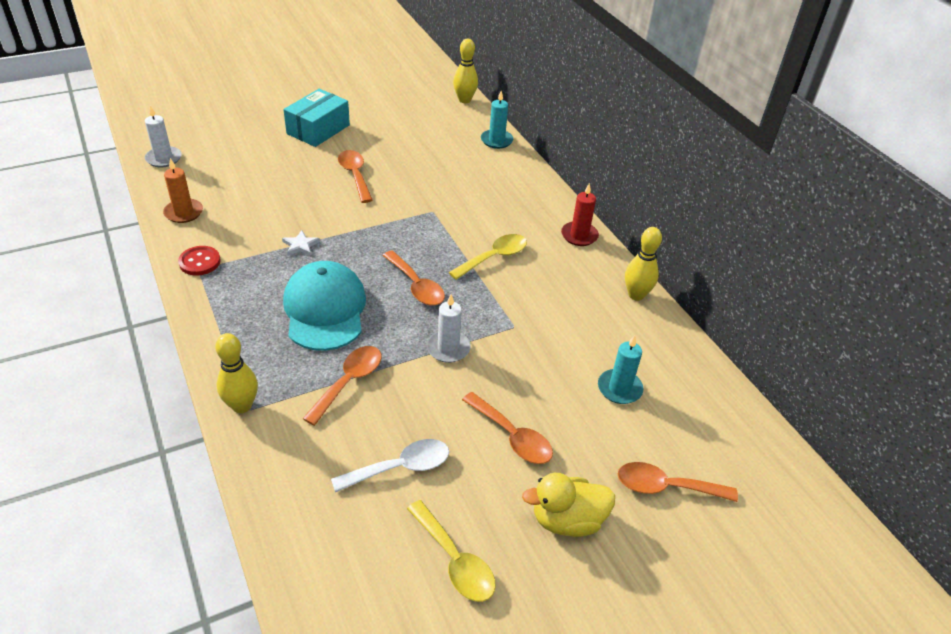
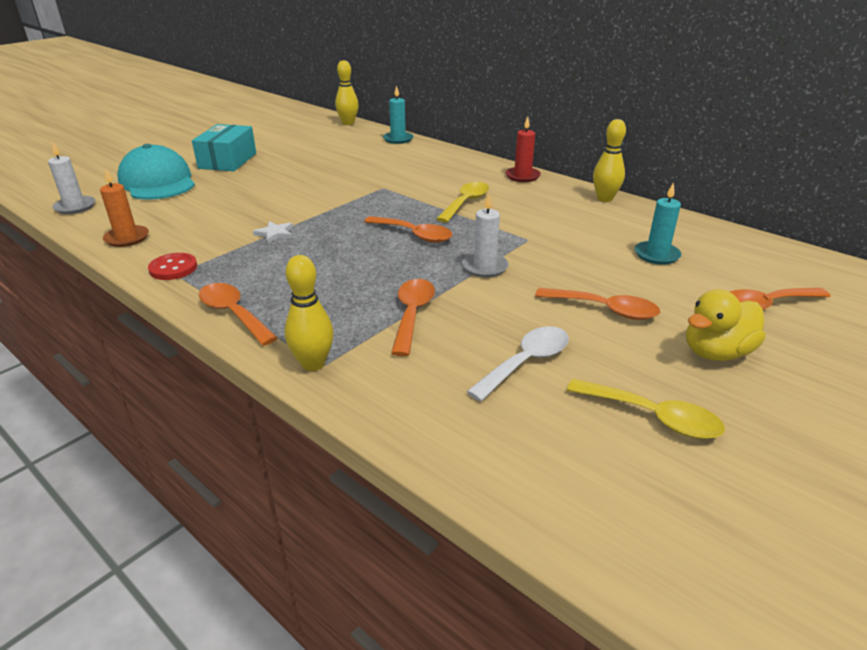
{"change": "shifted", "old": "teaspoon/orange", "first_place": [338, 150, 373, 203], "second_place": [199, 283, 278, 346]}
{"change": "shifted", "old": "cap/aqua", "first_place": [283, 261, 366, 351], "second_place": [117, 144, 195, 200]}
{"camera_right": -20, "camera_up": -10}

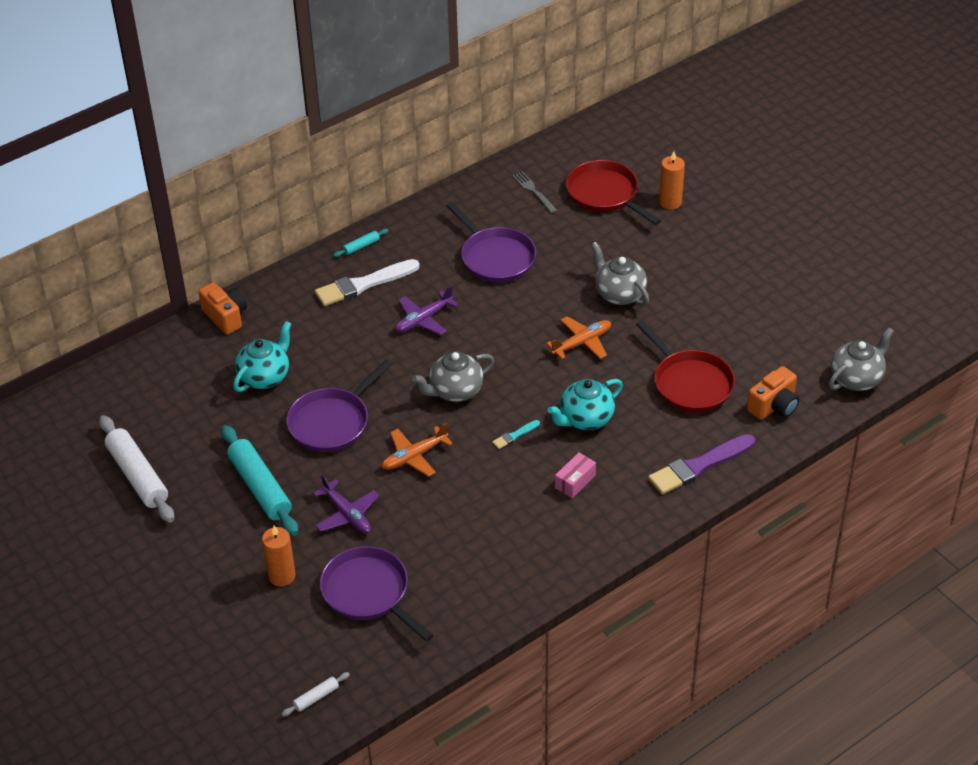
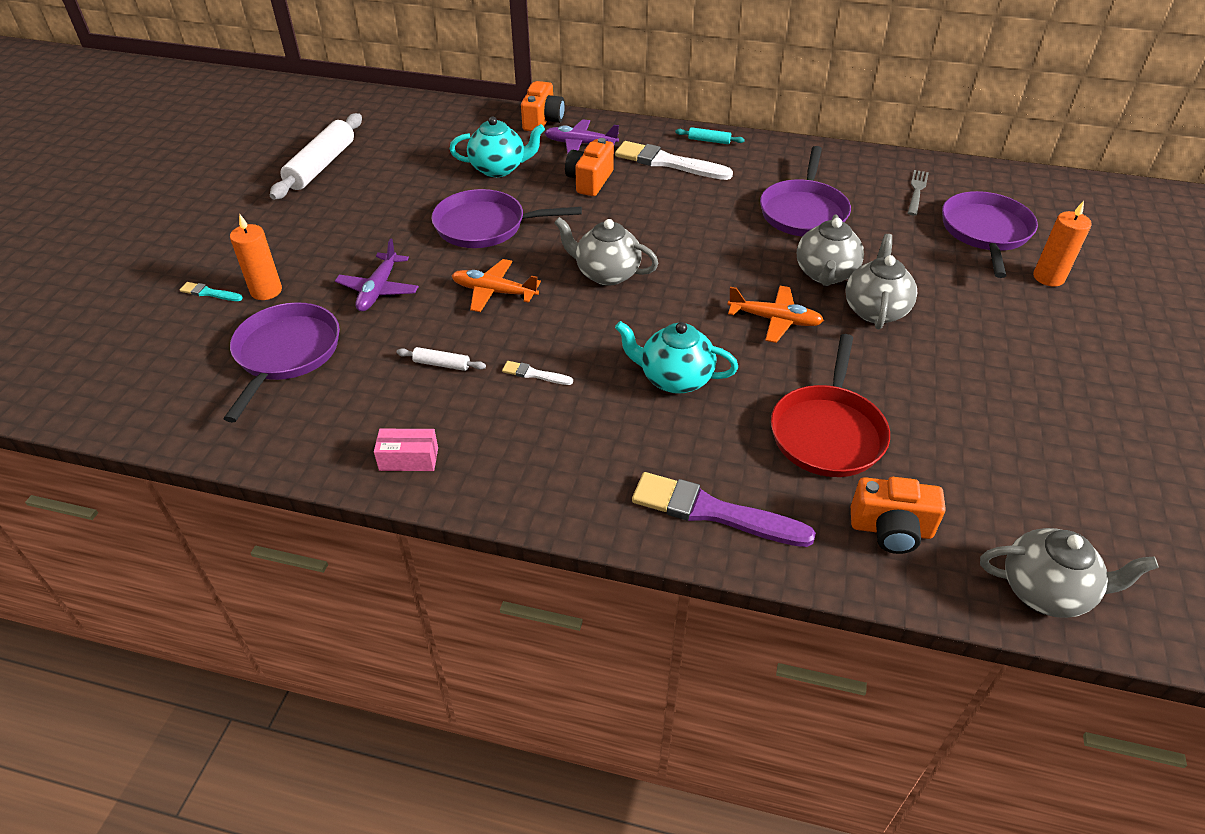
{"change": "repainted", "old": "pan/scarlet", "new": "pan/purple", "first_place": [566, 160, 661, 225], "second_place": [942, 191, 1038, 278]}
{"change": "shifted", "old": "aeroplane/purple", "first_place": [396, 286, 459, 335], "second_place": [545, 119, 619, 155]}
{"change": "shifted", "old": "paint brush/aqua", "first_place": [492, 420, 540, 449], "second_place": [180, 282, 243, 301]}
{"change": "gone", "old": "rolling pin/aqua", "first_place": [221, 425, 298, 536]}
{"change": "shifted", "old": "box/rosy", "first_place": [555, 452, 596, 498], "second_place": [374, 429, 438, 471]}
{"change": "shifted", "old": "rolling pin/pure white", "first_place": [282, 672, 350, 716], "second_place": [396, 347, 486, 371]}
{"change": "new", "new": "camera/orange", "second_place": [565, 138, 614, 196]}
{"change": "new", "new": "teapot/grey", "second_place": [797, 214, 864, 286]}
{"change": "new", "new": "paint brush/pure white", "second_place": [502, 361, 573, 385]}
{"camera_right": 50, "camera_up": 0}

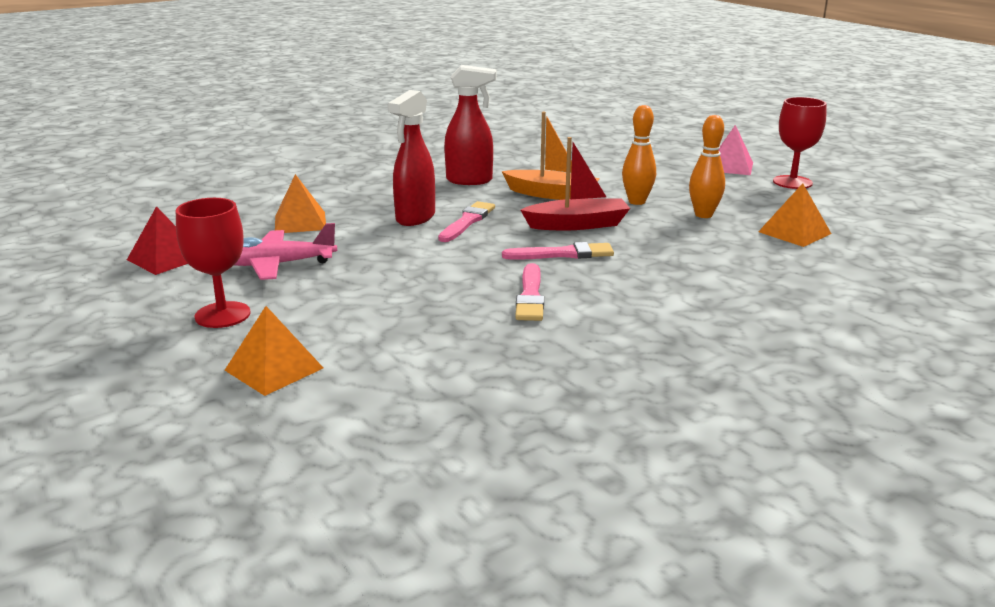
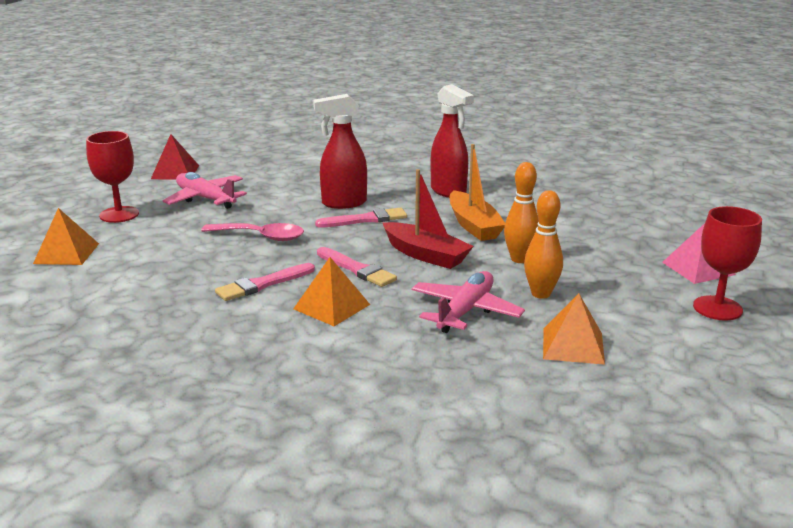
{"change": "shifted", "old": "pyramid shape/orange", "first_place": [275, 174, 326, 233], "second_place": [293, 257, 370, 326]}
{"change": "new", "new": "teaspoon/rosy", "second_place": [201, 223, 304, 241]}
{"change": "new", "new": "aeroplane/rosy", "second_place": [412, 271, 525, 333]}
{"camera_right": 50, "camera_up": 0}

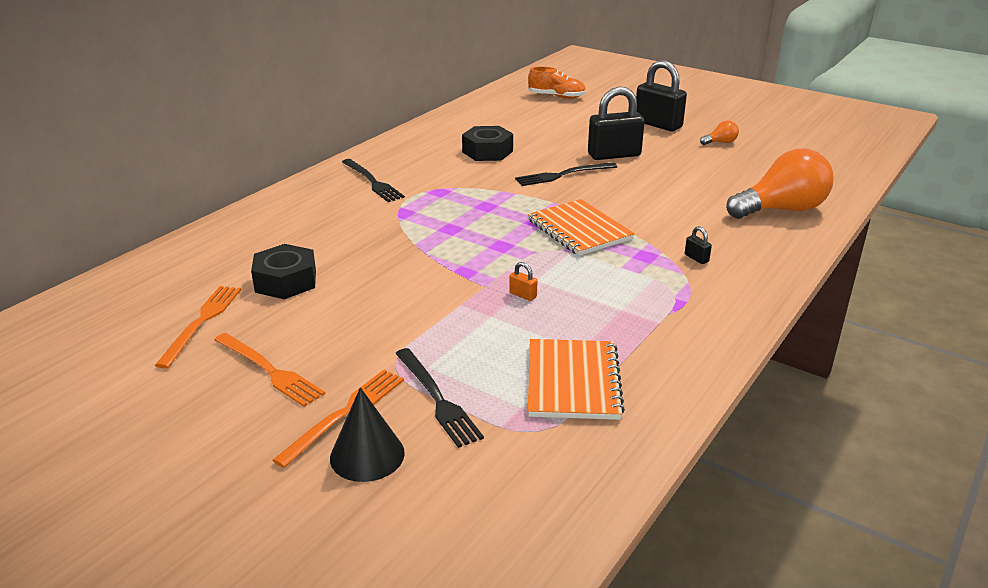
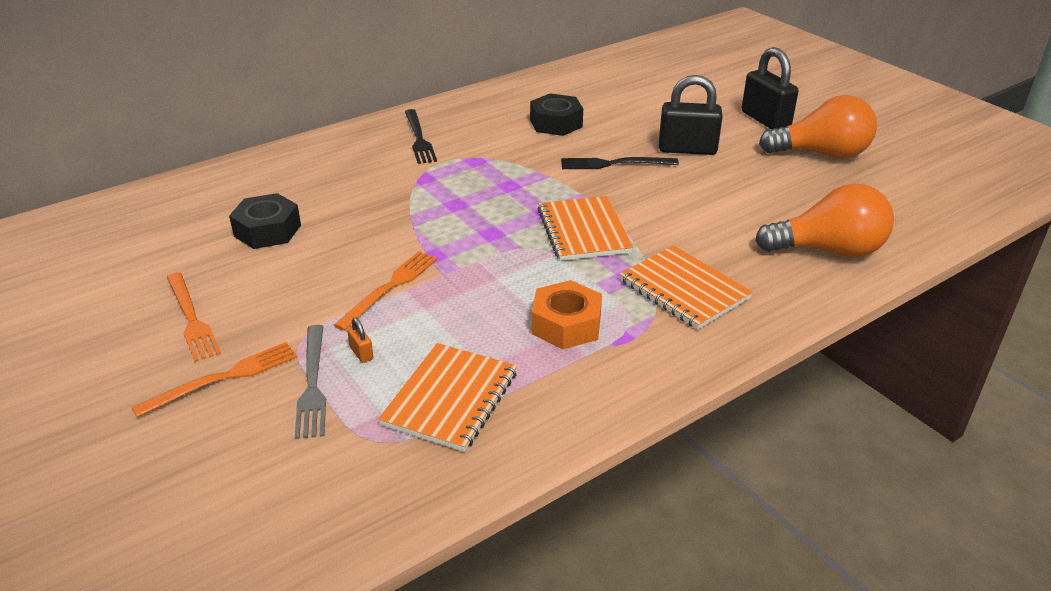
{"change": "gone", "old": "sneaker/orange", "first_place": [528, 66, 586, 99]}
{"change": "scaled", "old": "bulb/orange", "first_place": [700, 120, 739, 145], "second_place": [759, 95, 877, 158], "factor": 2.35}
{"change": "swapped", "old": "lock/ebony", "new": "exercise book/orange", "first_place": [685, 226, 712, 264], "second_place": [619, 245, 753, 330]}
{"change": "shifted", "old": "lock/orange", "first_place": [509, 262, 538, 301], "second_place": [347, 318, 373, 363]}
{"change": "shifted", "old": "dinner fork/orange", "first_place": [155, 286, 241, 369], "second_place": [334, 251, 438, 331]}
{"change": "repainted", "old": "dinner fork/ebony", "new": "dinner fork/grey", "first_place": [395, 348, 484, 448], "second_place": [295, 325, 326, 439]}
{"change": "gone", "old": "solid cone/ebony", "first_place": [330, 387, 405, 482]}
{"change": "new", "new": "hex nut/orange", "second_place": [532, 280, 602, 349]}
{"camera_right": 20, "camera_up": 5}

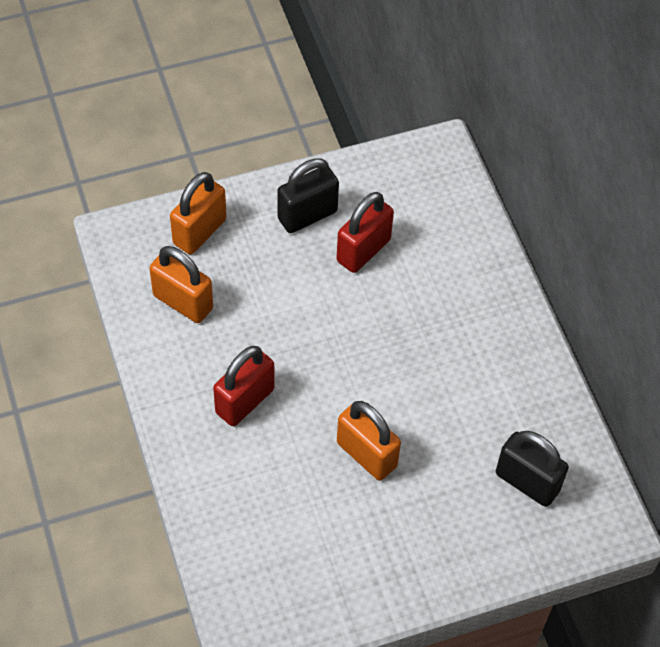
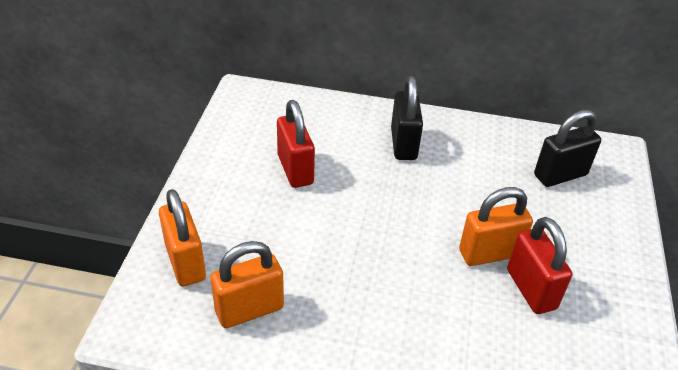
{"change": "shifted", "old": "lock/ebony", "first_place": [277, 158, 339, 233], "second_place": [391, 76, 423, 160]}
{"change": "shifted", "old": "lock/scarlet", "first_place": [213, 346, 275, 426], "second_place": [507, 217, 572, 314]}
{"camera_right": -60, "camera_up": -15}

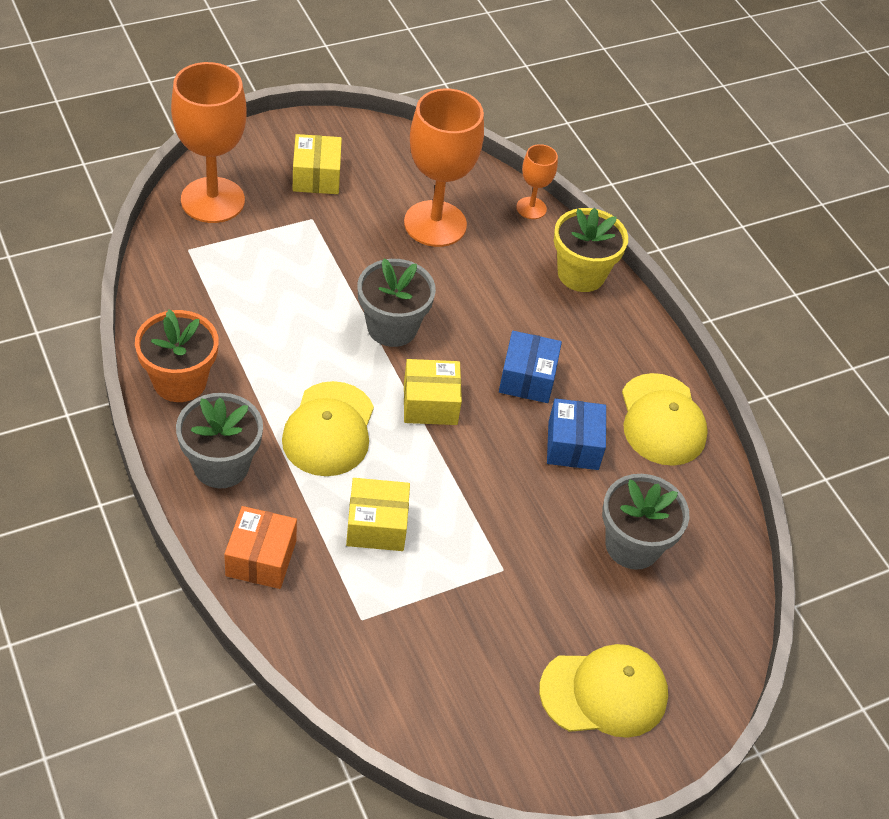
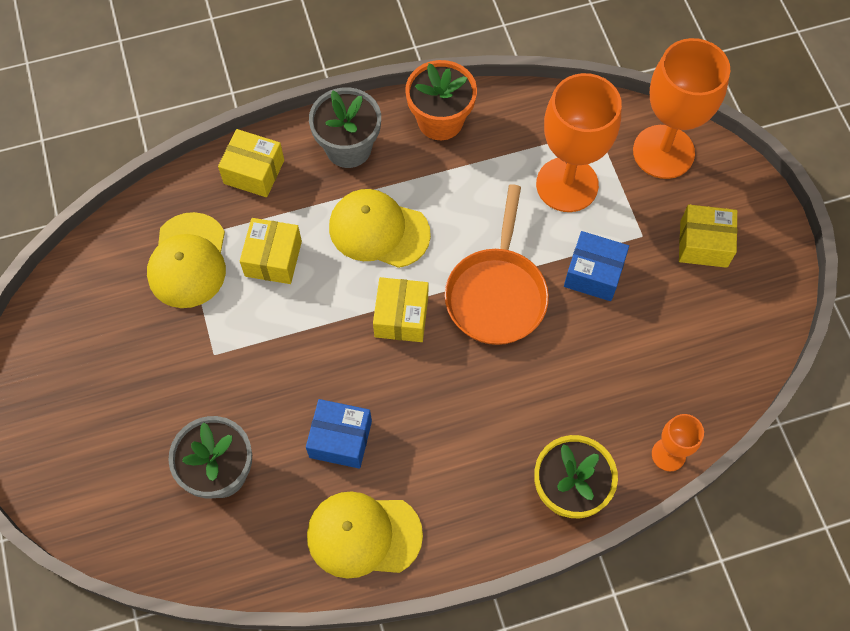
{"change": "shifted", "old": "wine glass/orange", "first_place": [404, 88, 484, 247], "second_place": [536, 73, 622, 212]}
{"change": "swapped", "old": "flower pot/grey", "new": "pan/orange", "first_place": [357, 259, 436, 347], "second_place": [445, 184, 549, 345]}
{"change": "shifted", "old": "box/cobalt", "first_place": [499, 331, 562, 403], "second_place": [564, 231, 629, 301]}
{"change": "repainted", "old": "box/orange", "new": "box/golden", "first_place": [224, 506, 297, 589], "second_place": [218, 129, 284, 197]}
{"change": "shifted", "old": "cap/golden", "first_place": [539, 644, 668, 738], "second_place": [147, 212, 226, 308]}
{"camera_right": 105, "camera_up": 15}

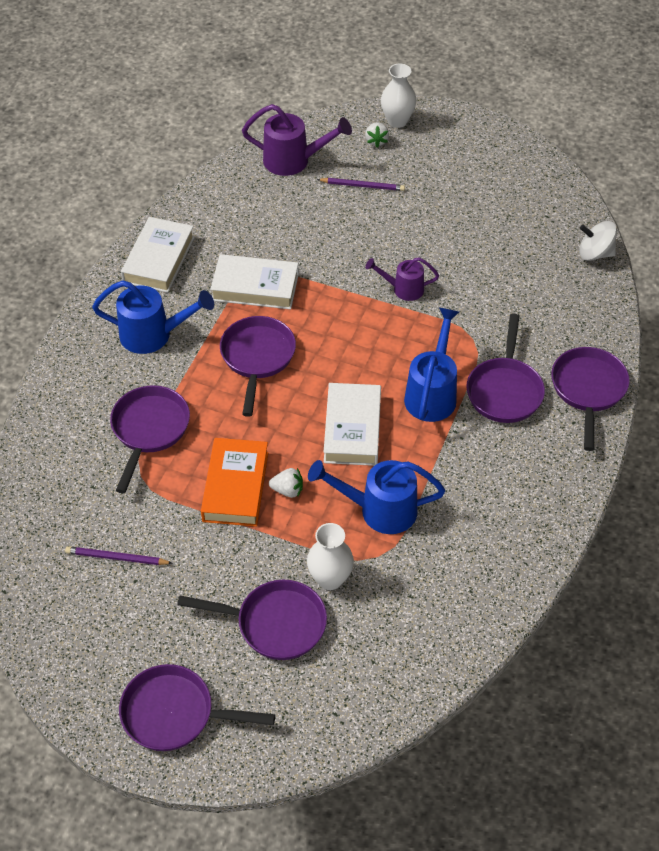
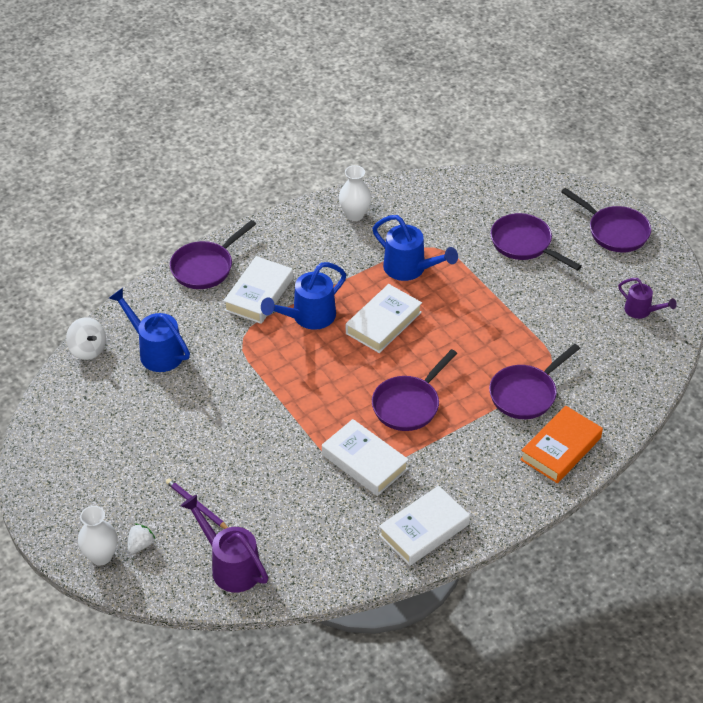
{"change": "shifted", "old": "sprinkling can/purple", "first_place": [365, 257, 439, 301], "second_place": [618, 278, 677, 319]}
{"change": "shifted", "old": "sprinkling can/cobalt", "first_place": [92, 281, 214, 354], "second_place": [109, 288, 190, 372]}
{"change": "swapped", "old": "pan/purple", "new": "hardcover/pure white", "first_place": [467, 313, 545, 423], "second_place": [223, 256, 293, 324]}
{"change": "shifted", "old": "hardcover/orange", "first_place": [201, 438, 268, 527], "second_place": [520, 406, 603, 483]}
{"change": "gone", "old": "toy strawberry/pure white", "first_place": [269, 468, 303, 498]}
{"change": "shifted", "old": "tall vase/pure white", "first_place": [307, 523, 354, 590], "second_place": [339, 165, 371, 221]}
{"change": "gone", "old": "wooden pencil/purple", "first_place": [65, 546, 172, 565]}
{"camera_right": -145, "camera_up": -5}

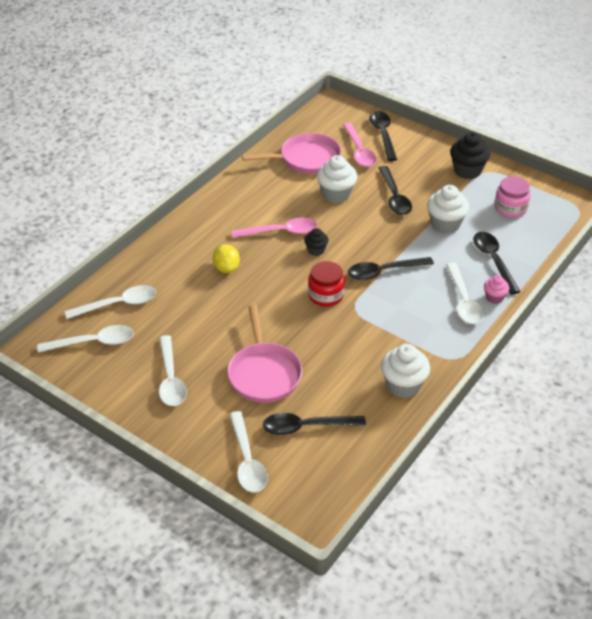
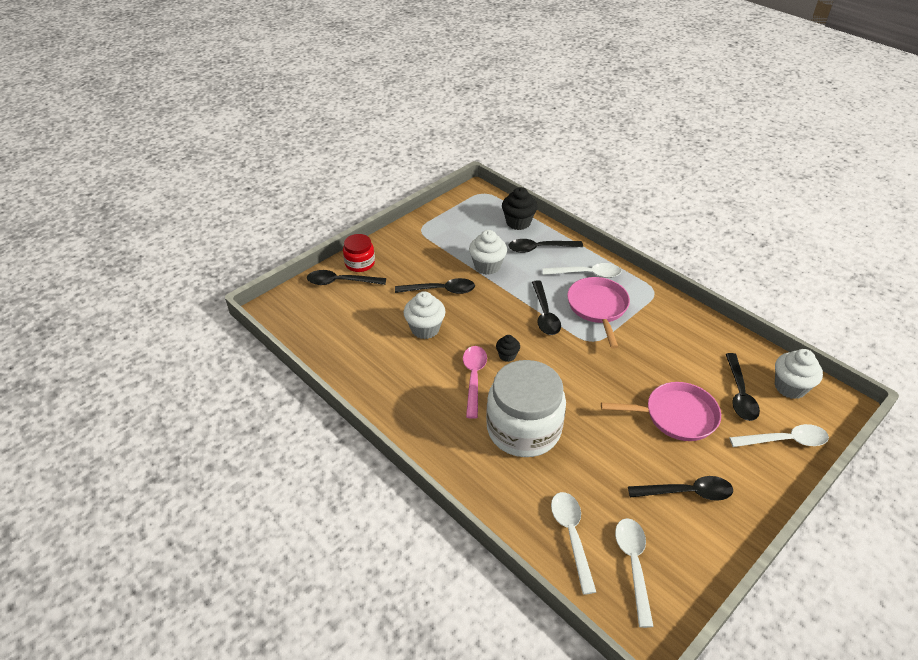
{"change": "gone", "old": "teaspoon/rosy", "first_place": [343, 123, 377, 167]}
{"change": "shifted", "old": "cupcake/ebony", "first_place": [450, 132, 490, 179], "second_place": [502, 187, 538, 230]}
{"change": "shifted", "old": "pan/rosy", "first_place": [242, 133, 341, 174], "second_place": [567, 277, 630, 349]}
{"change": "gone", "old": "jam jar/rosy", "first_place": [495, 176, 531, 218]}
{"change": "swapped", "old": "lemon/golden", "new": "jam jar/pure white", "first_place": [213, 244, 240, 273], "second_place": [486, 360, 566, 457]}
{"change": "shifted", "old": "jam jar/scarlet", "first_place": [308, 261, 345, 307], "second_place": [343, 234, 375, 272]}
{"change": "gone", "old": "cupcake/rosy", "first_place": [484, 275, 509, 304]}
{"change": "repainted", "old": "teaspoon/pure white", "new": "teaspoon/ebony", "first_place": [159, 335, 187, 406], "second_place": [628, 476, 733, 501]}
{"change": "shifted", "old": "cupcake/pure white", "first_place": [381, 344, 430, 398], "second_place": [775, 349, 823, 399]}
{"camera_right": -80, "camera_up": 0}

